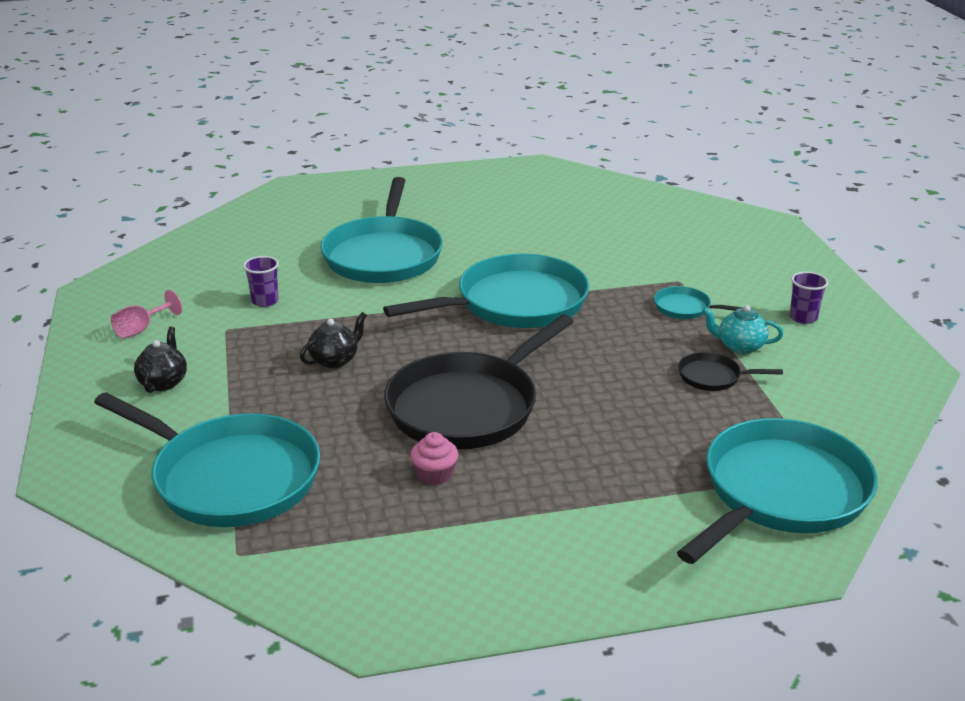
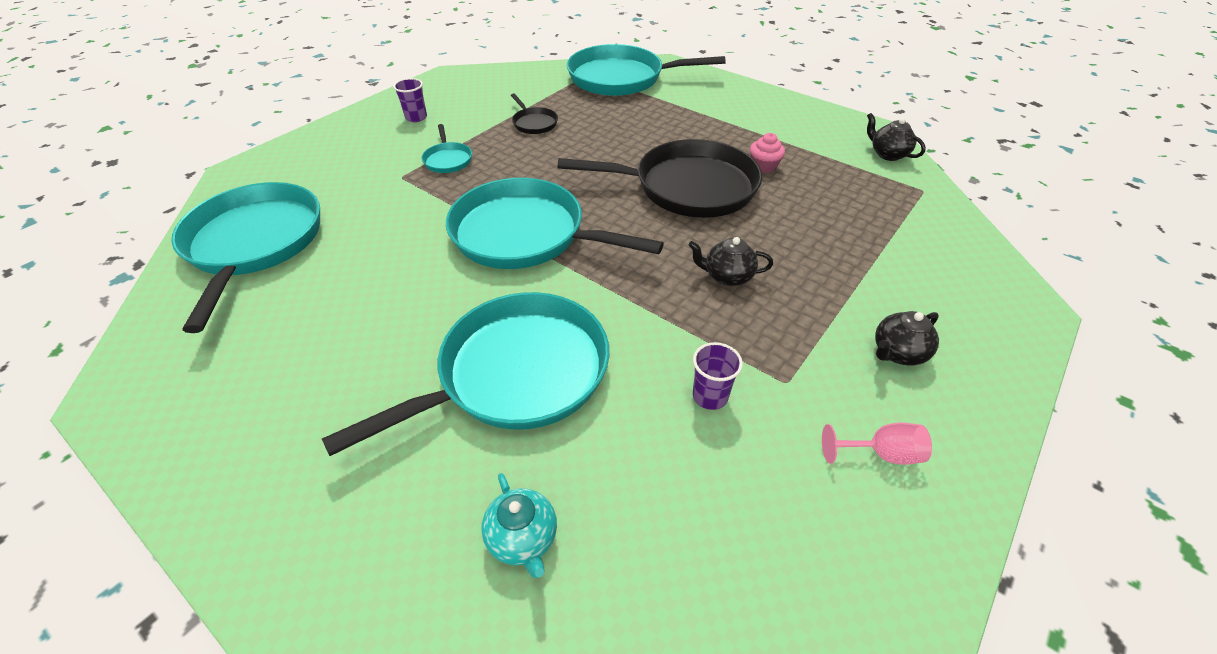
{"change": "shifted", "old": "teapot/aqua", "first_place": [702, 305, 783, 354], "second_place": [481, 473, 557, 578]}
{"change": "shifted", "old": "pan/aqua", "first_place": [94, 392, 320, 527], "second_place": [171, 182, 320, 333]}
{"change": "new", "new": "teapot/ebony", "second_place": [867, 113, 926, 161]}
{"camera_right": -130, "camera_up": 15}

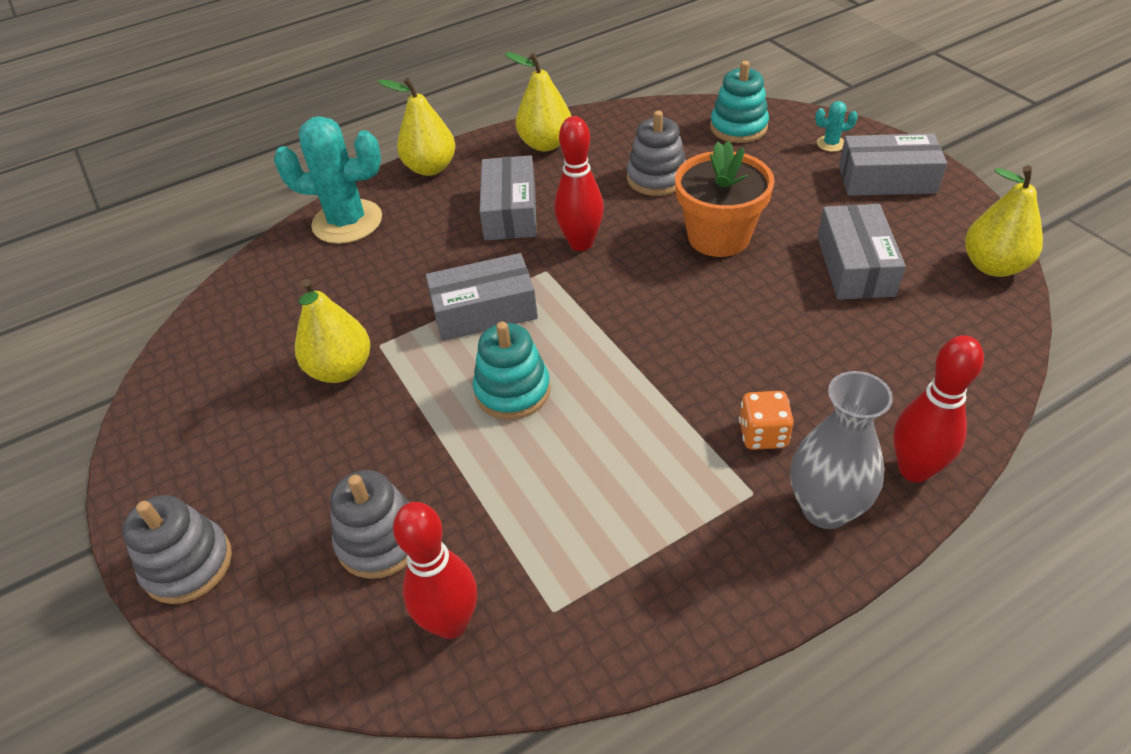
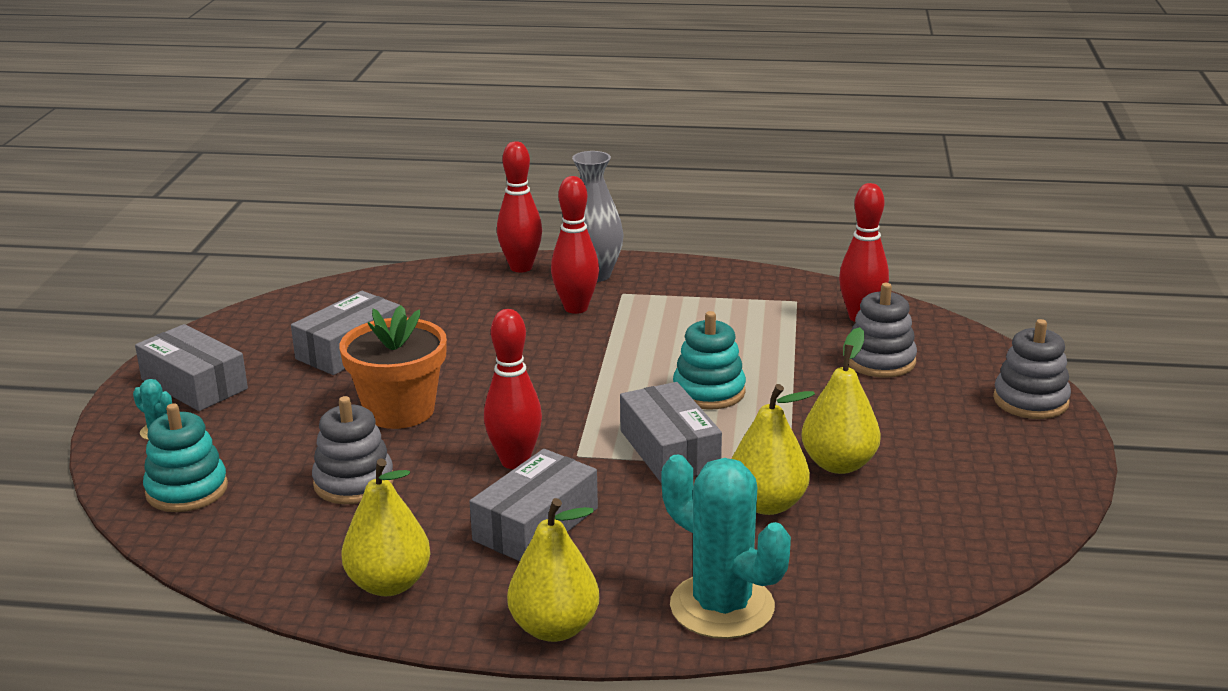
{"change": "shifted", "old": "pear/golden", "first_place": [965, 166, 1043, 277], "second_place": [732, 384, 815, 515]}
{"change": "rotated", "old": "box/grey", "first_place": [426, 253, 538, 341], "second_place": [620, 382, 722, 483], "degrees": 45}
{"change": "swapped", "old": "game die/orange", "new": "skittle/scarlet", "first_place": [739, 391, 794, 450], "second_place": [551, 176, 599, 314]}
{"camera_right": -145, "camera_up": -20}

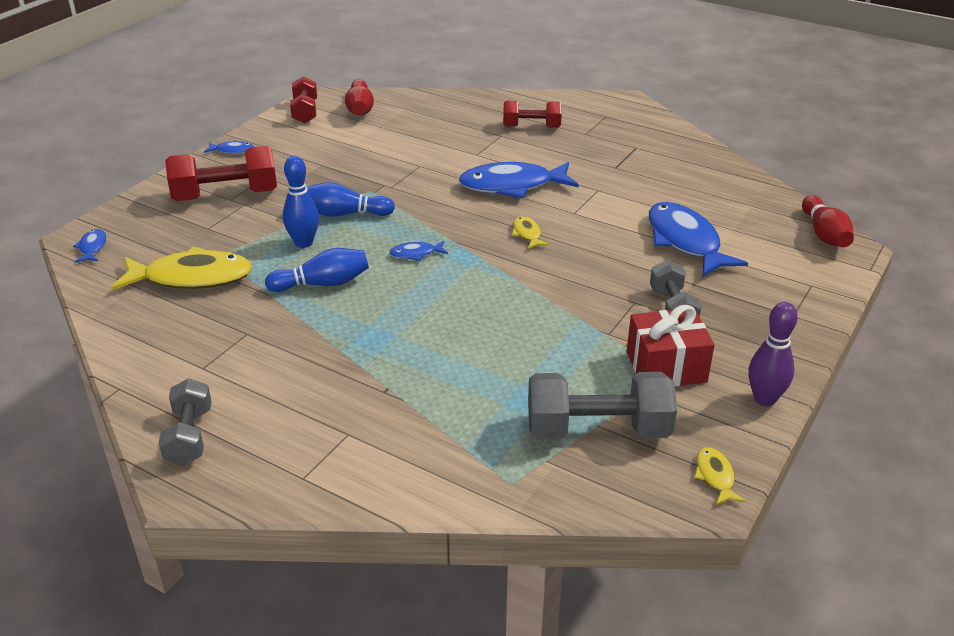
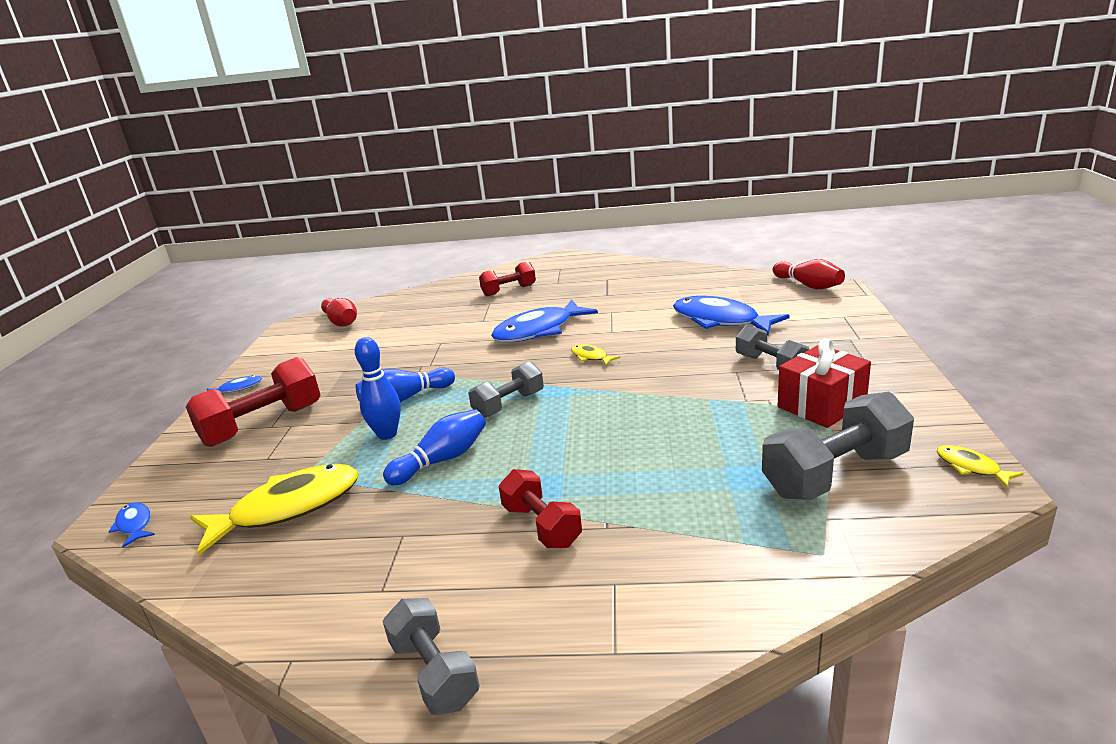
{"change": "shifted", "old": "dumbbell/scarlet", "first_place": [290, 76, 317, 124], "second_place": [499, 469, 582, 548]}
{"change": "swapped", "old": "toy fish/cobalt", "new": "dumbbell/grey", "first_place": [390, 241, 448, 261], "second_place": [468, 361, 544, 418]}
{"change": "gone", "old": "skittle/purple", "first_place": [748, 302, 798, 407]}
{"camera_right": -25, "camera_up": -10}

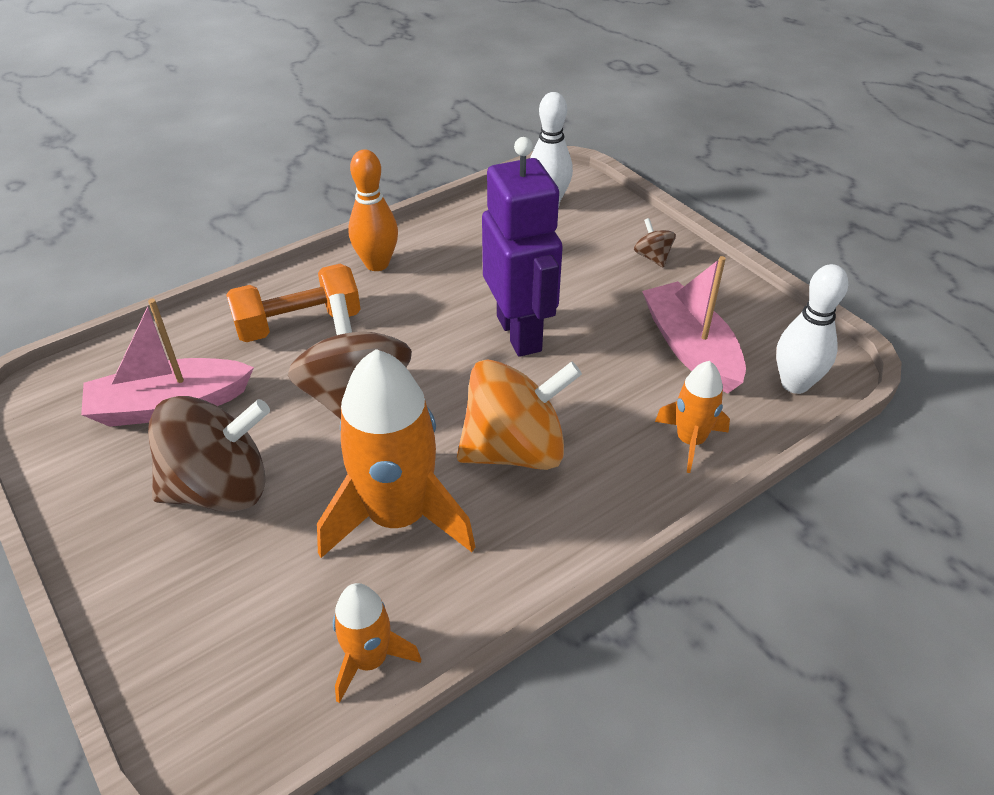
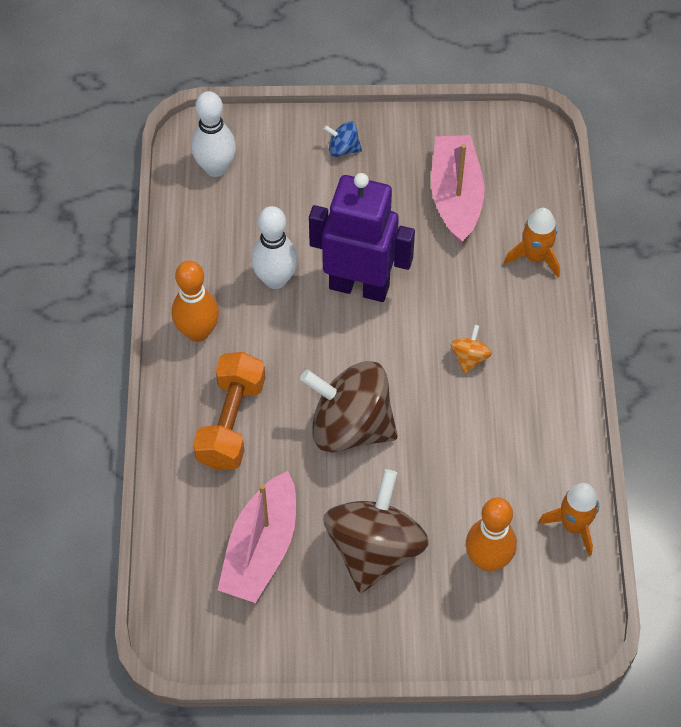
{"change": "repainted", "old": "whirligig/russet", "new": "whirligig/cobalt", "first_place": [634, 218, 676, 267], "second_place": [324, 121, 362, 157]}
{"change": "rotated", "old": "boat/rosy", "first_place": [642, 256, 746, 393], "second_place": [431, 135, 485, 244], "degrees": 75}
{"change": "shifted", "old": "skittle/pure white", "first_place": [776, 264, 848, 394], "second_place": [251, 206, 298, 289]}
{"change": "gone", "old": "toy rocket/orange", "first_place": [317, 349, 475, 558]}
{"change": "scaled", "old": "whirligig/orange", "first_place": [457, 360, 582, 470], "second_place": [450, 325, 492, 374], "factor": 0.43}
{"change": "new", "new": "skittle/orange", "second_place": [466, 497, 517, 571]}
{"camera_right": -55, "camera_up": 15}

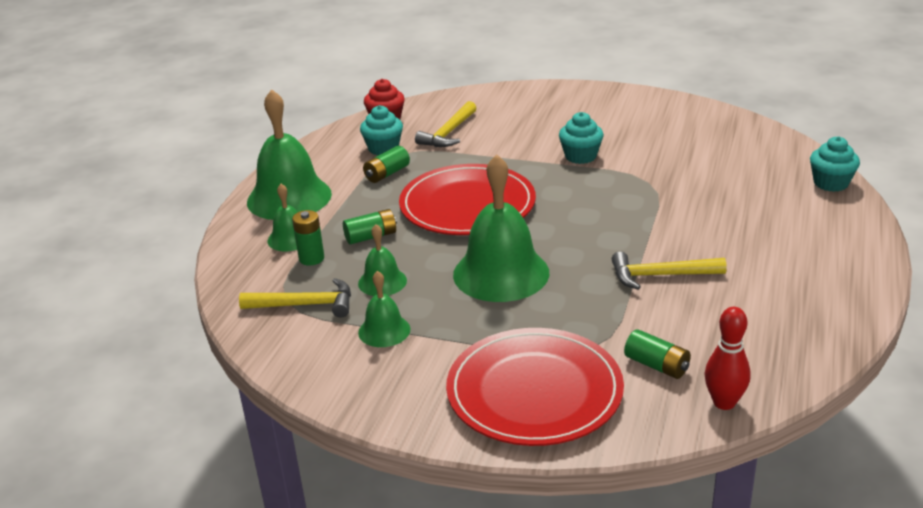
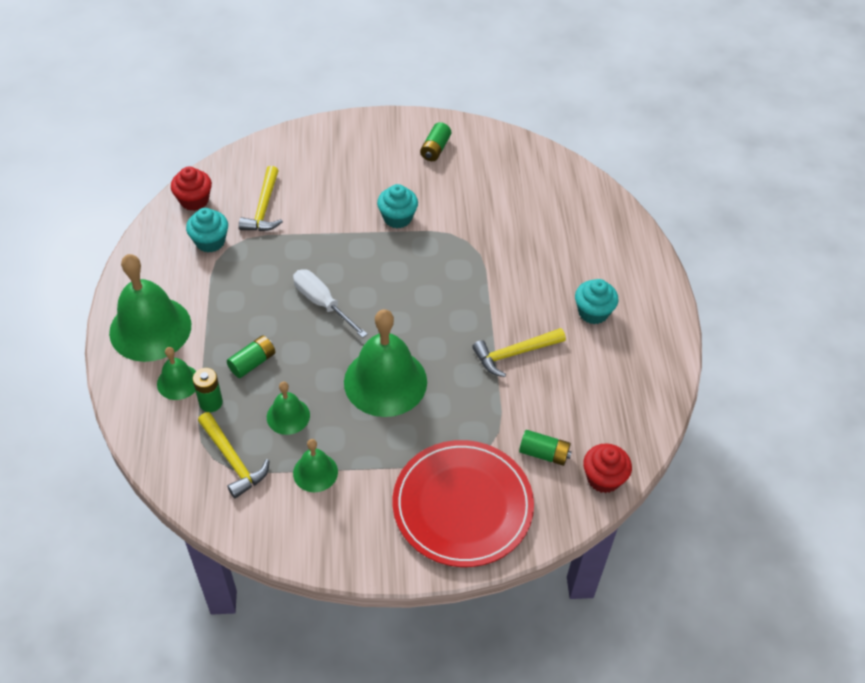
{"change": "shifted", "old": "cupcake/aqua", "first_place": [810, 136, 860, 192], "second_place": [575, 279, 618, 324]}
{"change": "shifted", "old": "AA battery/leaf-green", "first_place": [363, 146, 410, 183], "second_place": [420, 122, 451, 161]}
{"change": "swapped", "old": "flat dish/scarlet", "new": "hand screwdriver/pure white", "first_place": [399, 164, 536, 235], "second_place": [293, 270, 368, 338]}
{"change": "rotated", "old": "claw hammer/golden", "first_place": [239, 278, 351, 318], "second_place": [198, 412, 269, 498], "degrees": 75}
{"change": "swapped", "old": "skittle/scarlet", "new": "cupcake/scarlet", "first_place": [704, 307, 751, 410], "second_place": [583, 444, 632, 493]}
{"camera_right": -25, "camera_up": 20}

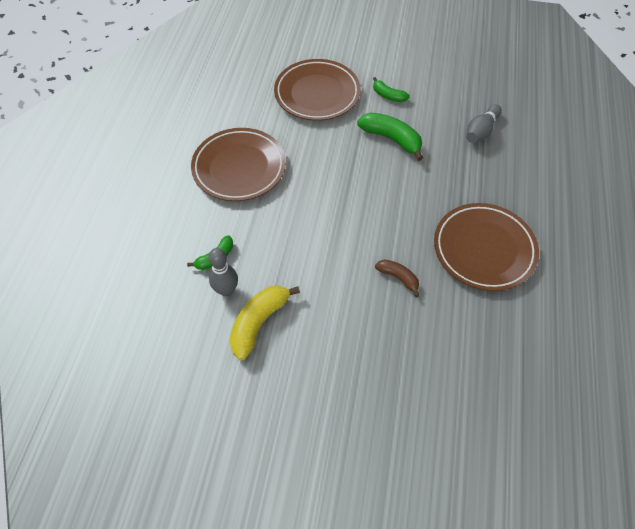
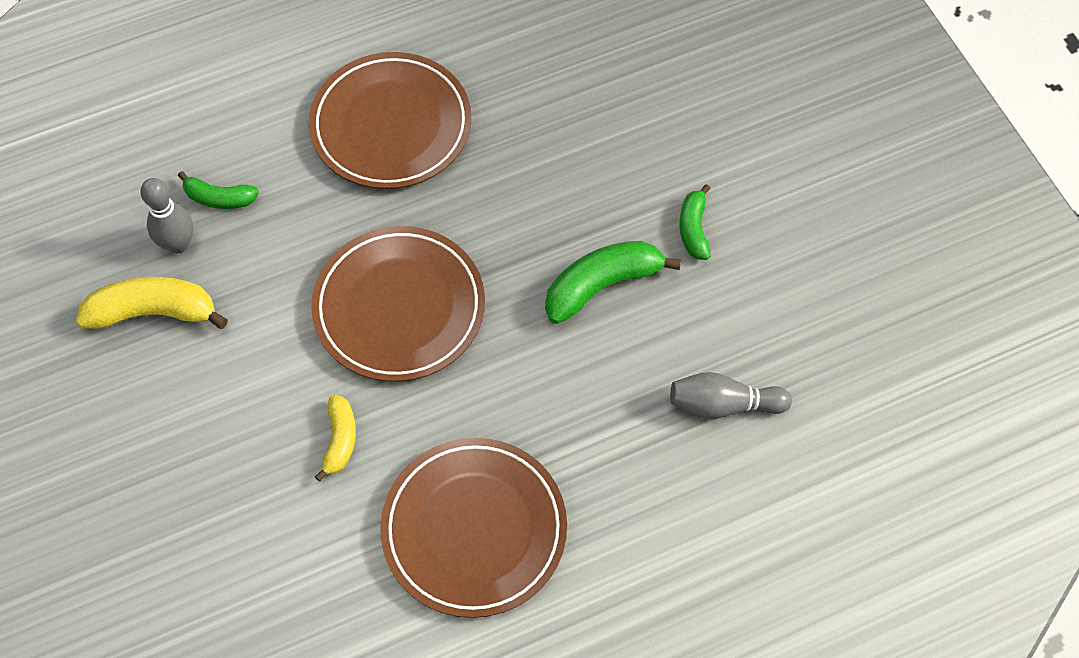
{"change": "shifted", "old": "flat dish/russet", "first_place": [274, 59, 361, 121], "second_place": [311, 226, 485, 382]}
{"change": "rotated", "old": "toy banana/leaf-green", "first_place": [357, 113, 423, 161], "second_place": [545, 241, 681, 324], "degrees": -120}
{"change": "repainted", "old": "toy banana/russet", "new": "toy banana/golden", "first_place": [375, 260, 420, 297], "second_place": [315, 395, 356, 482]}
{"camera_right": 55, "camera_up": 5}

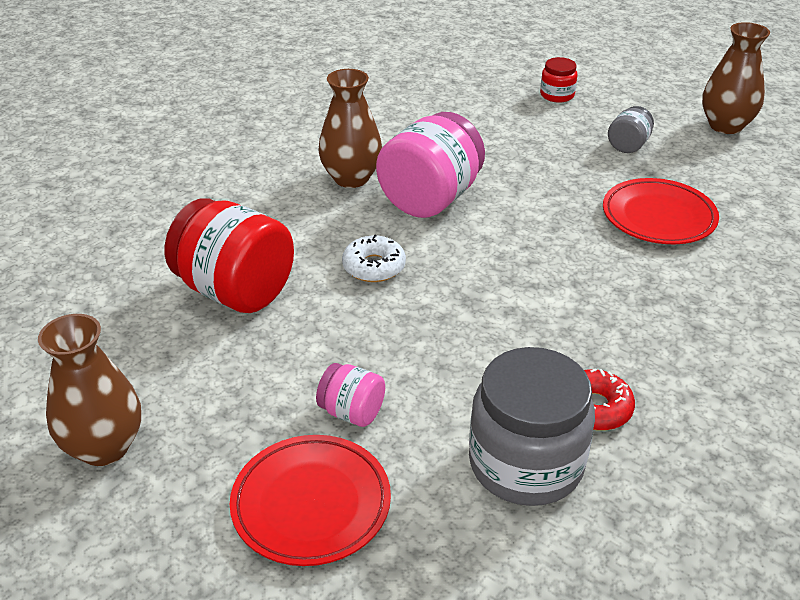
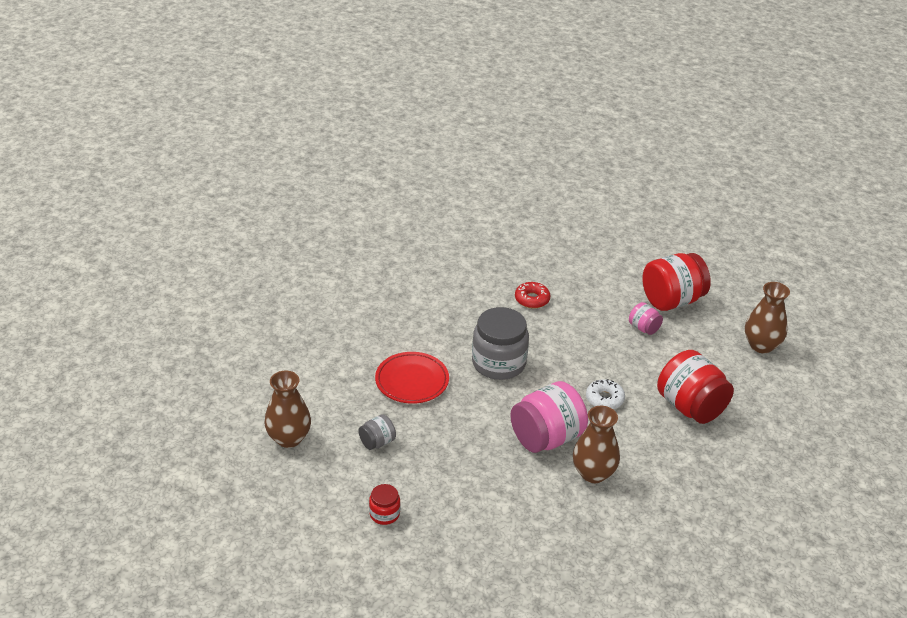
{"change": "shifted", "old": "jam jar/grey", "first_place": [469, 347, 595, 506], "second_place": [472, 307, 529, 380]}
{"change": "swapped", "old": "flat dish/scarlet", "new": "jam jar/scarlet", "first_place": [230, 435, 391, 566], "second_place": [642, 253, 711, 311]}
{"camera_right": -160, "camera_up": 0}

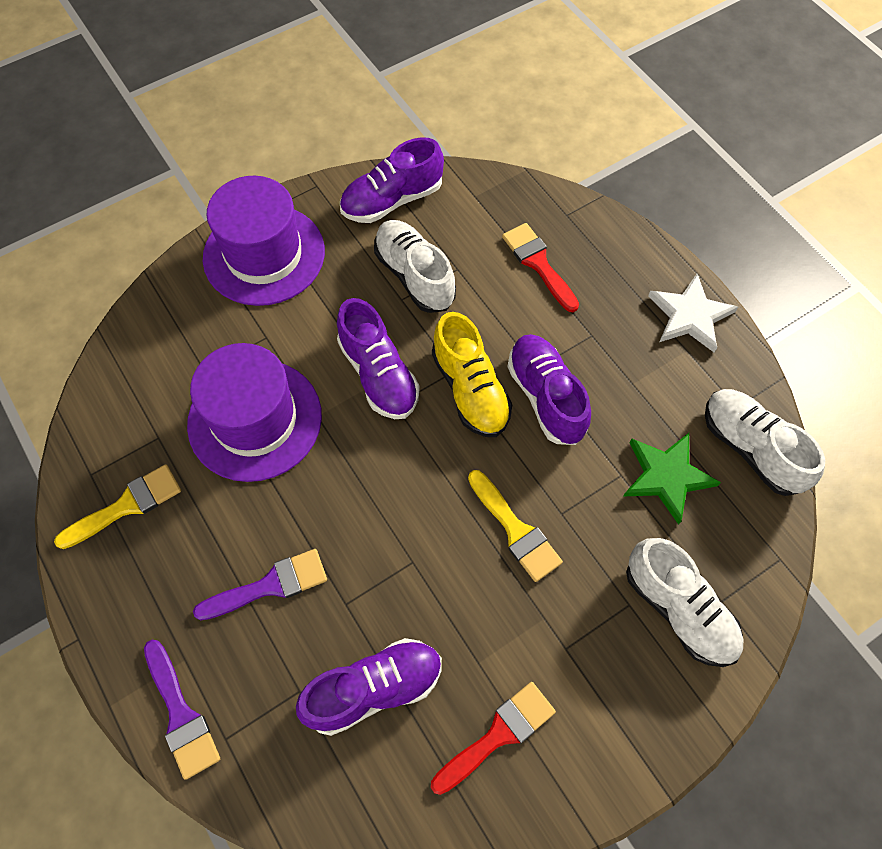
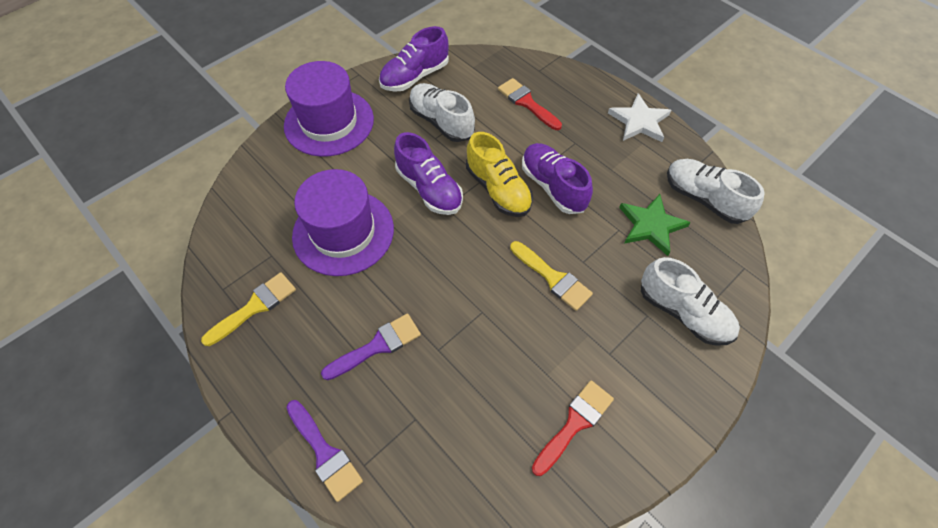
{"change": "gone", "old": "sneaker/purple", "first_place": [296, 638, 442, 736]}
{"camera_right": -10, "camera_up": -5}

